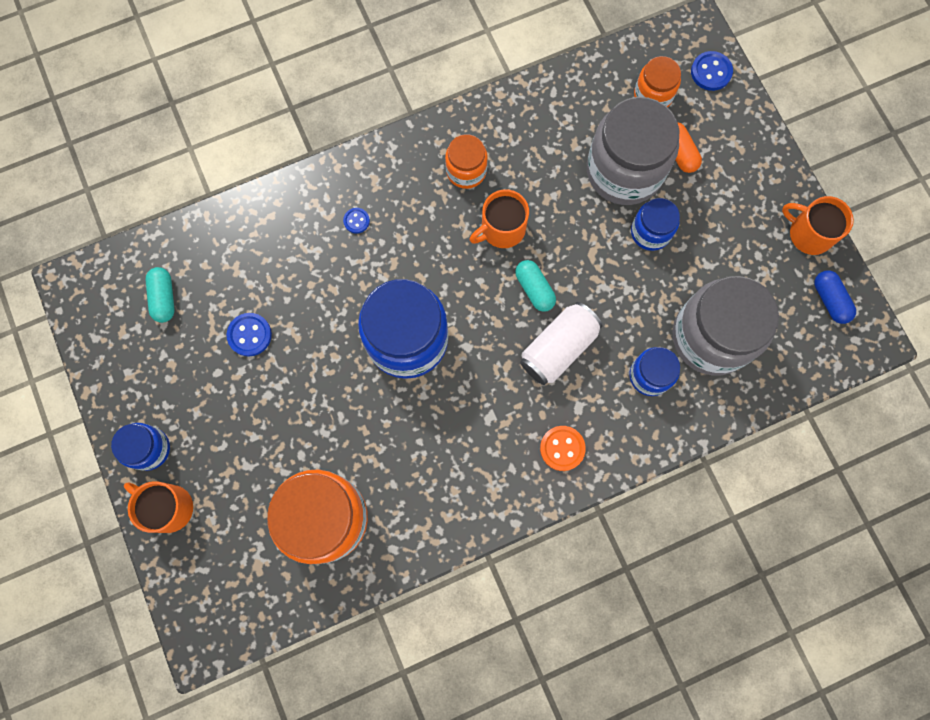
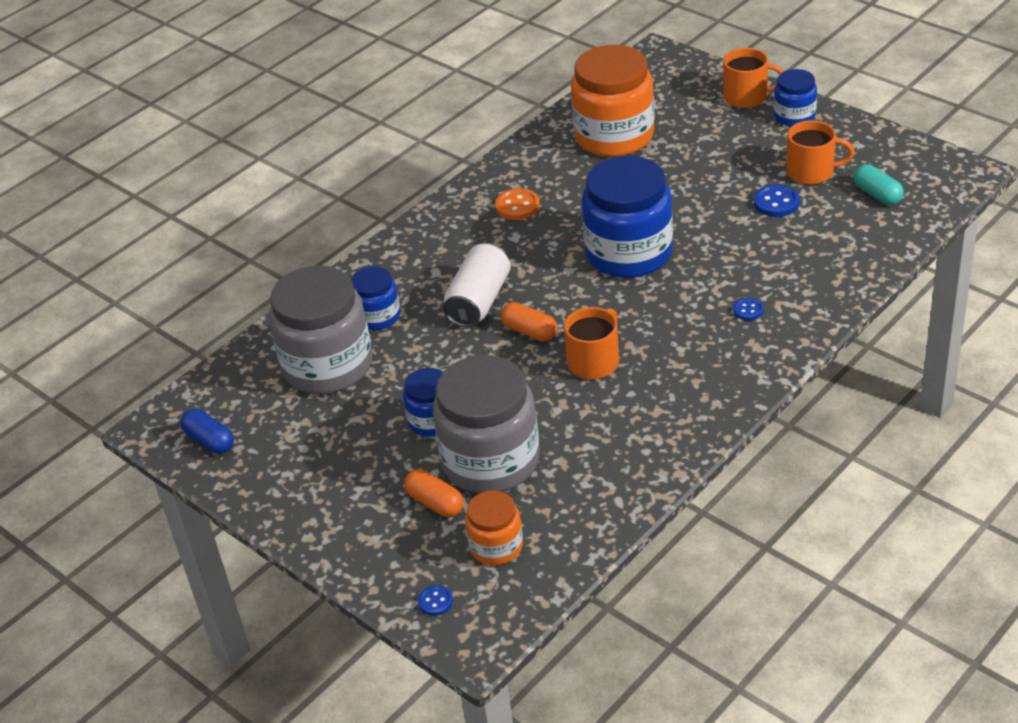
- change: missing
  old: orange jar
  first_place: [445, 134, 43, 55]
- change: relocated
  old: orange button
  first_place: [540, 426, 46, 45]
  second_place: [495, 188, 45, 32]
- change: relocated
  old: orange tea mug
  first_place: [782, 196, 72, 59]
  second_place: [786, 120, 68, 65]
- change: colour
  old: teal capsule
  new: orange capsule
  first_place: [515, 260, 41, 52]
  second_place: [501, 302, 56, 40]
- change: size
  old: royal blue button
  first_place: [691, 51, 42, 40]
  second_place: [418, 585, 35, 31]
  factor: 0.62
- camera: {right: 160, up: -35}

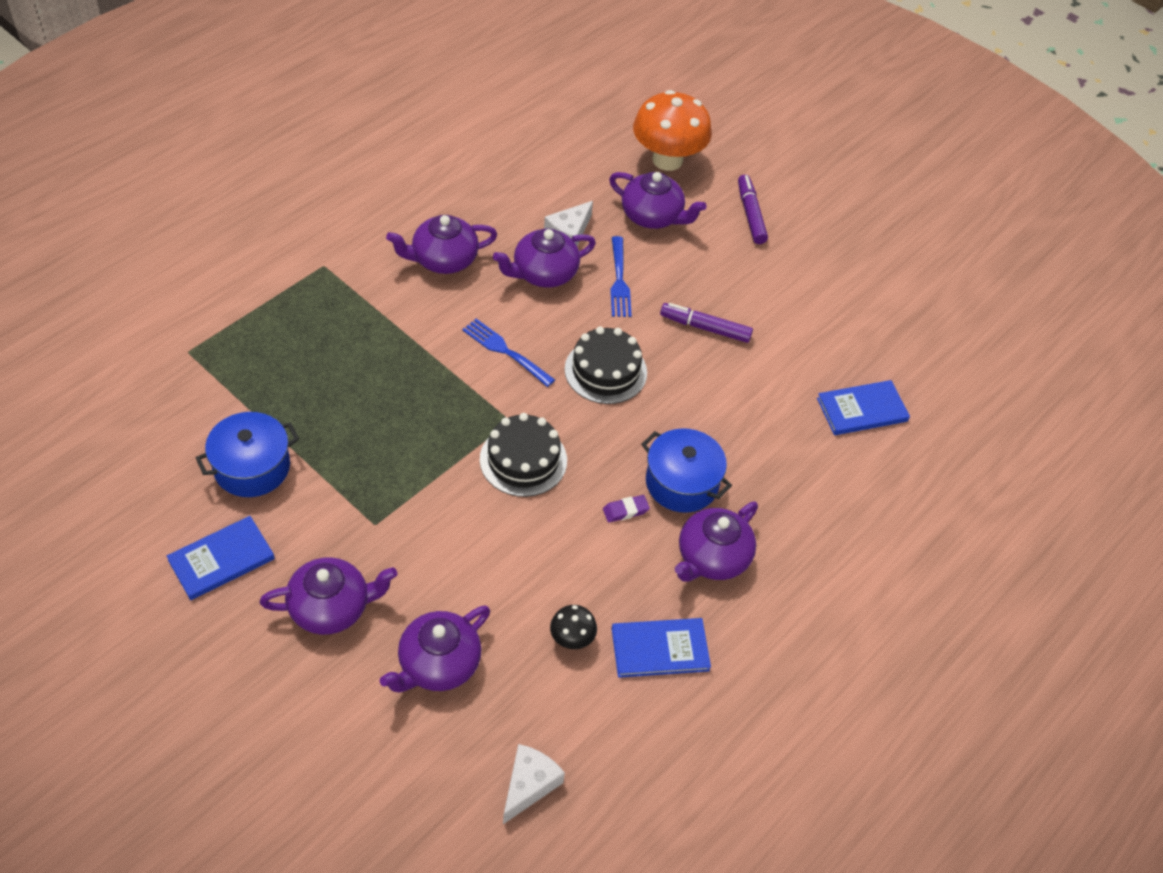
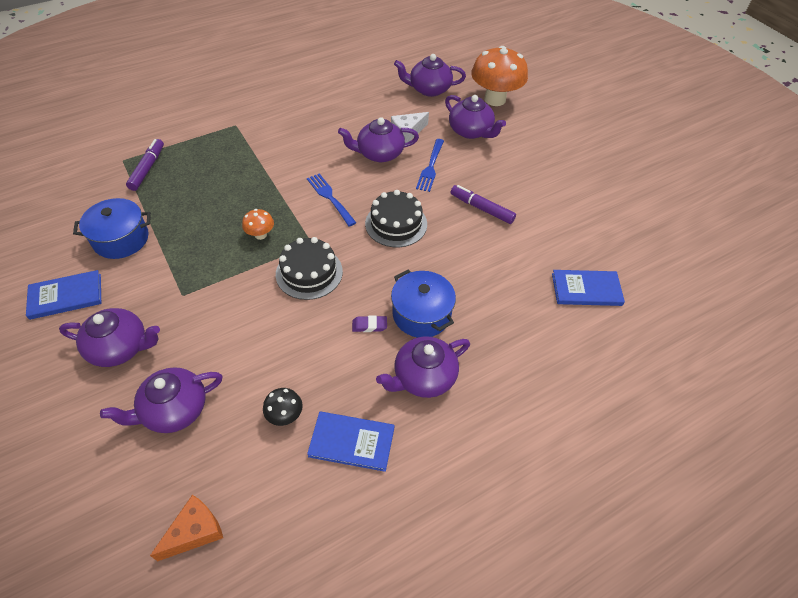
- change: appeared
  new: orange fungus
  second_place: [242, 209, 32, 31]
- change: relocated
  old: purple china teapot
  first_place: [386, 215, 111, 59]
  second_place: [394, 54, 72, 43]
- change: relocated
  old: purple marker
  first_place: [738, 175, 30, 69]
  second_place: [126, 139, 38, 52]
- change: colour
  old: snow-white cheese wedge
  new: orange cheese wedge
  first_place: [503, 744, 62, 80]
  second_place: [150, 495, 73, 66]
- camera: {right: 20, up: 0}

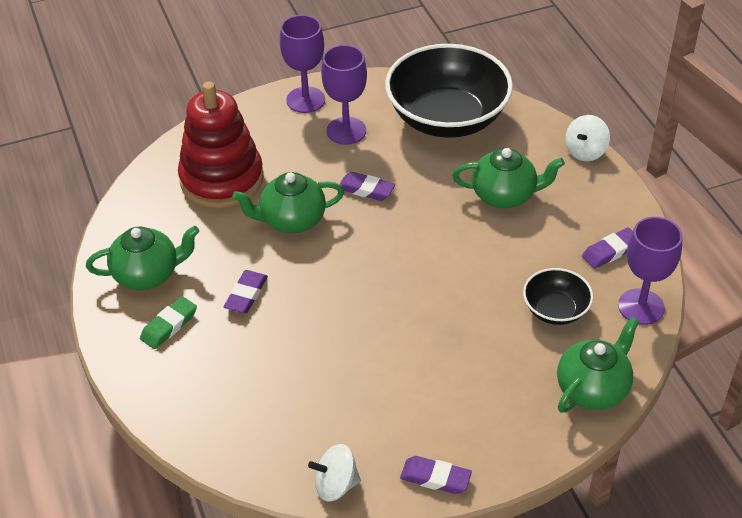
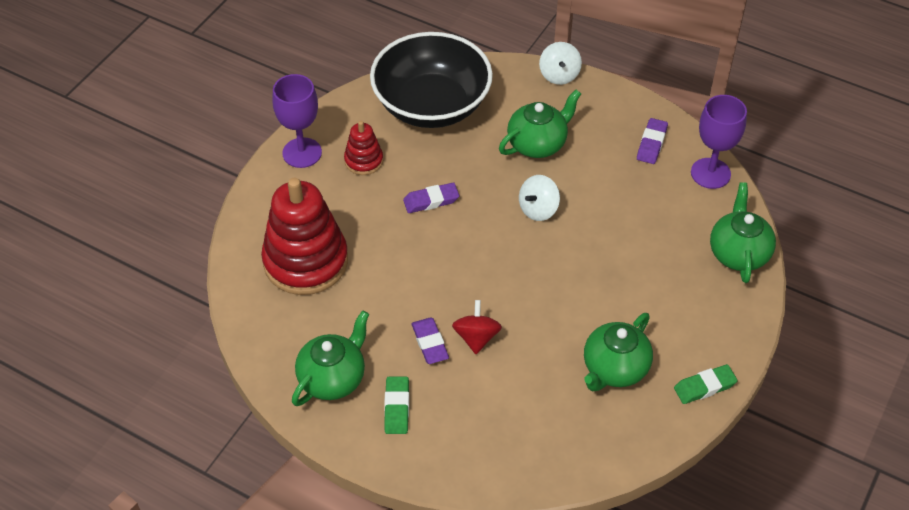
- change: missing
  old: ebony serving bowl
  first_place: [523, 268, 70, 57]
- change: appeared
  new: crimson whirligig
  second_place: [452, 300, 50, 54]
- change: relocated
  old: emerald china teapot
  first_place: [232, 172, 112, 61]
  second_place: [584, 313, 69, 78]
- change: relocated
  old: snow-white whirligig
  first_place: [308, 444, 53, 58]
  second_place: [519, 175, 41, 46]
- change: exchanged
  old: purple goblet
  new: crimson stacking rings
  first_place: [321, 45, 46, 100]
  second_place: [344, 121, 39, 54]
- change: colour
  old: purple gum eraser
  new: emerald gum eraser
  first_place: [400, 456, 72, 38]
  second_place: [674, 364, 64, 40]
- camera: {right: -40, up: 5}

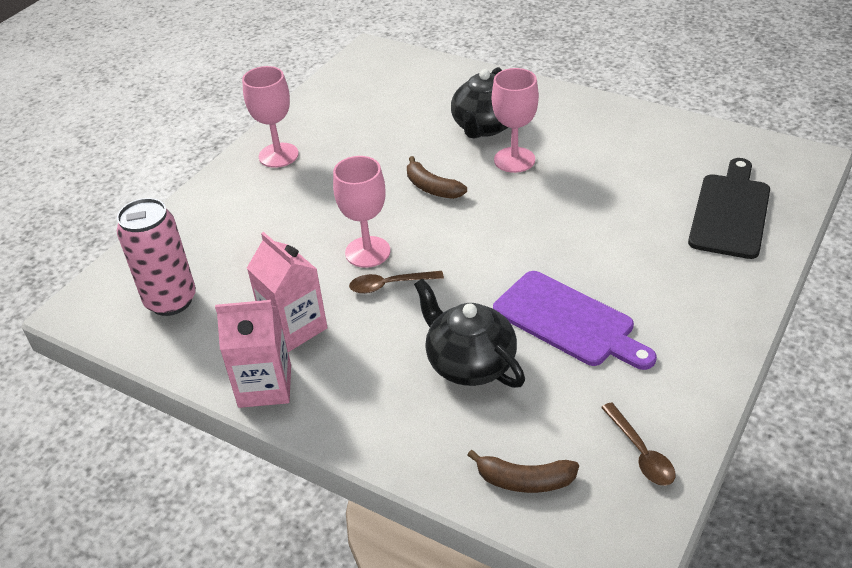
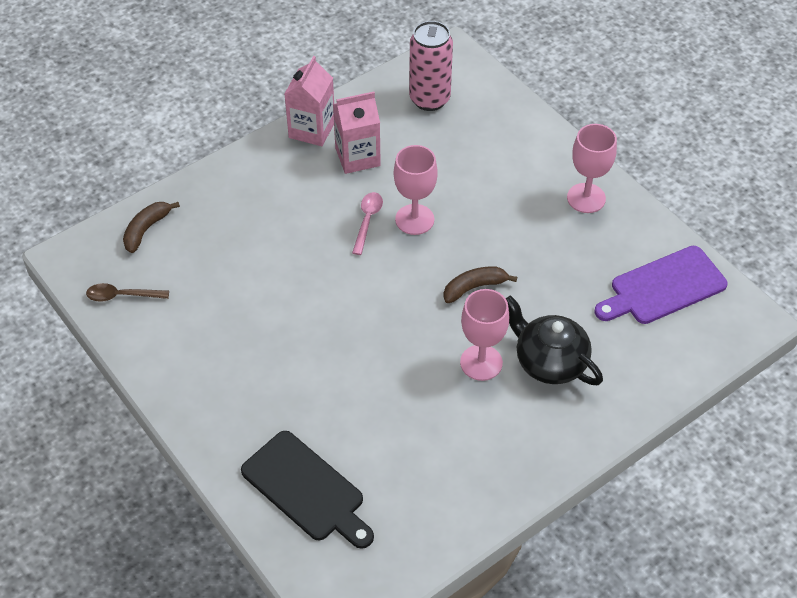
- change: missing
  old: ebony china teapot
  first_place: [414, 278, 111, 110]
- change: relocated
  old: purple bread board
  first_place: [493, 271, 164, 99]
  second_place: [595, 246, 133, 78]
- change: colour
  old: brown spoon
  new: rose-pink spoon
  first_place: [349, 271, 95, 23]
  second_place: [352, 192, 31, 63]
- camera: {right: 110, up: 10}

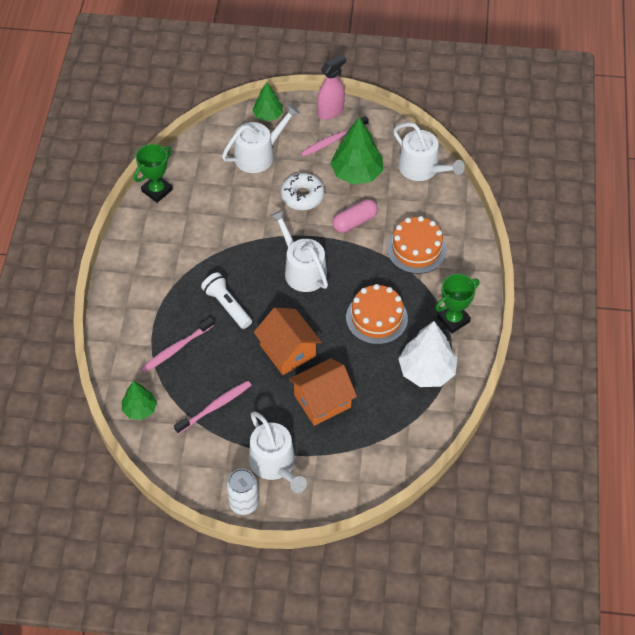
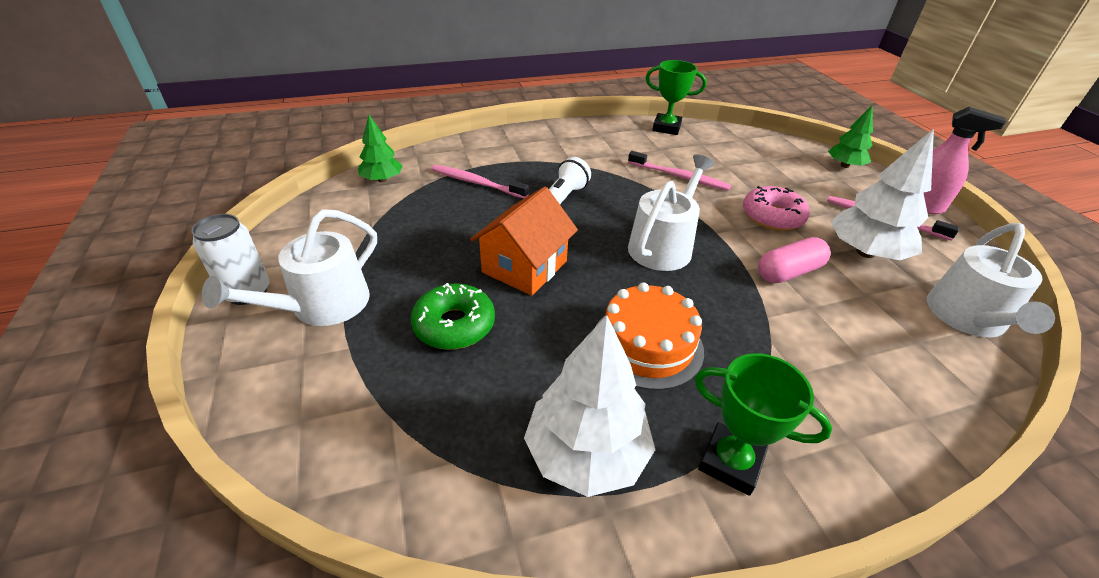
- change: missing
  old: snow-white watering can
  first_place: [222, 104, 78, 69]
- change: missing
  old: orange cake
  first_place: [387, 216, 60, 58]
- change: relocated
  old: rose-pink dental brush
  first_place: [174, 381, 77, 53]
  second_place: [628, 151, 103, 40]
- change: exchanged
  old: orange toy house
  new: emerald donut
  first_place: [289, 358, 68, 68]
  second_place: [411, 283, 84, 67]
- change: colour
  old: snow-white donut
  new: rose-pink donut
  first_place: [281, 173, 44, 37]
  second_place: [743, 186, 67, 45]
- change: colour
  old: emerald tree
  new: snow-white tree
  first_place: [330, 117, 53, 67]
  second_place: [831, 129, 103, 131]
- change: spun
  old: rose-pink capsule
  first_place: [332, 199, 46, 34]
  second_place: [758, 237, 73, 46]
  degrees: -60
- camera: {right: 65, up: -15}

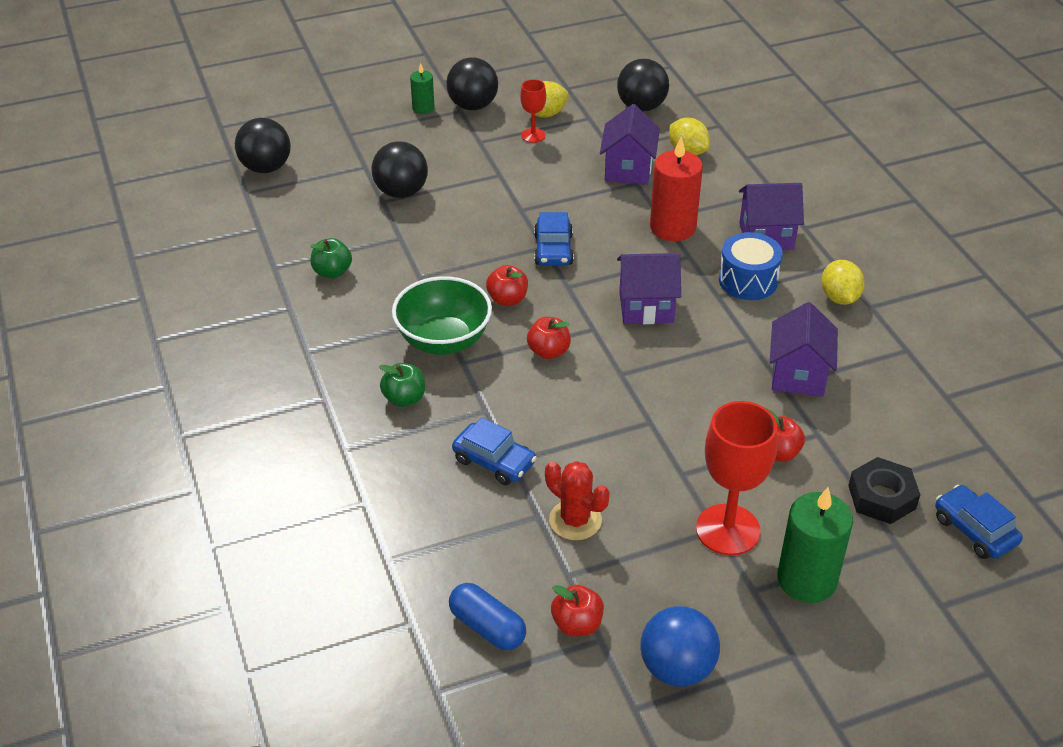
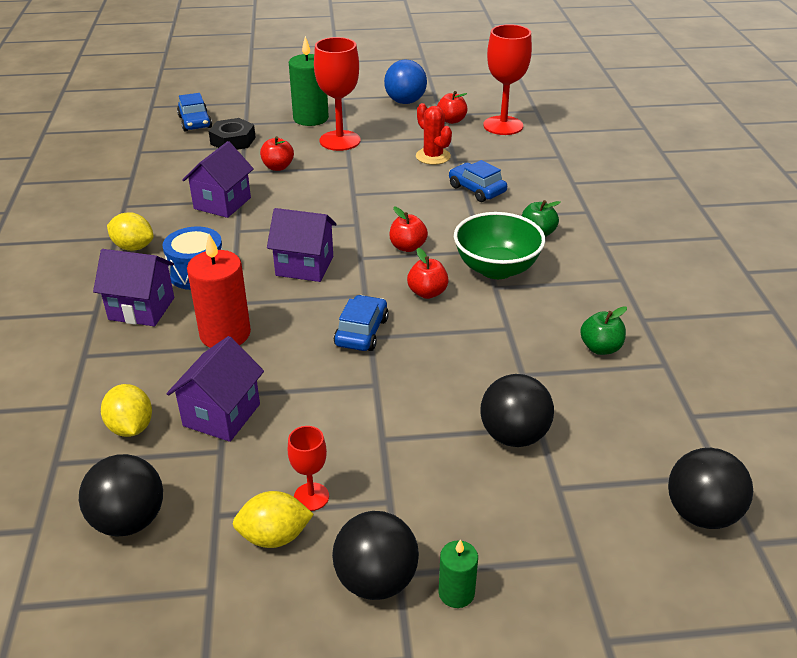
- change: exchanged
  old: royal blue capsule
  new: crimson goblet
  first_place: [449, 583, 77, 67]
  second_place: [483, 24, 49, 111]
- change: spun
  old: golden toy lemon
  first_place: [821, 260, 44, 45]
  second_place: [107, 212, 47, 39]
  degrees: -75
- camera: {right: -165, up: -5}

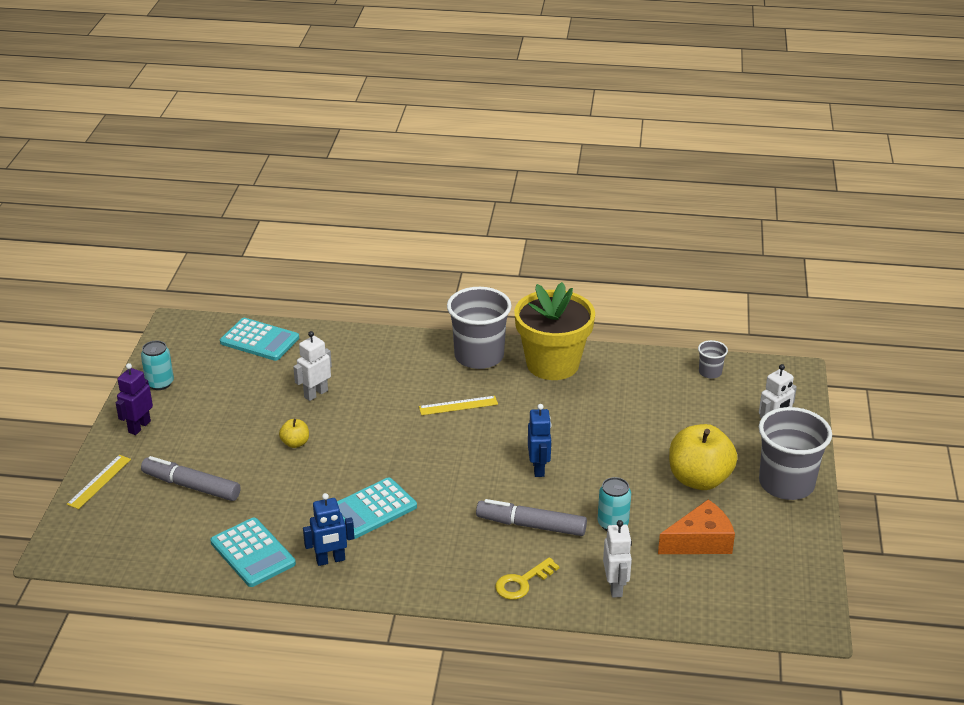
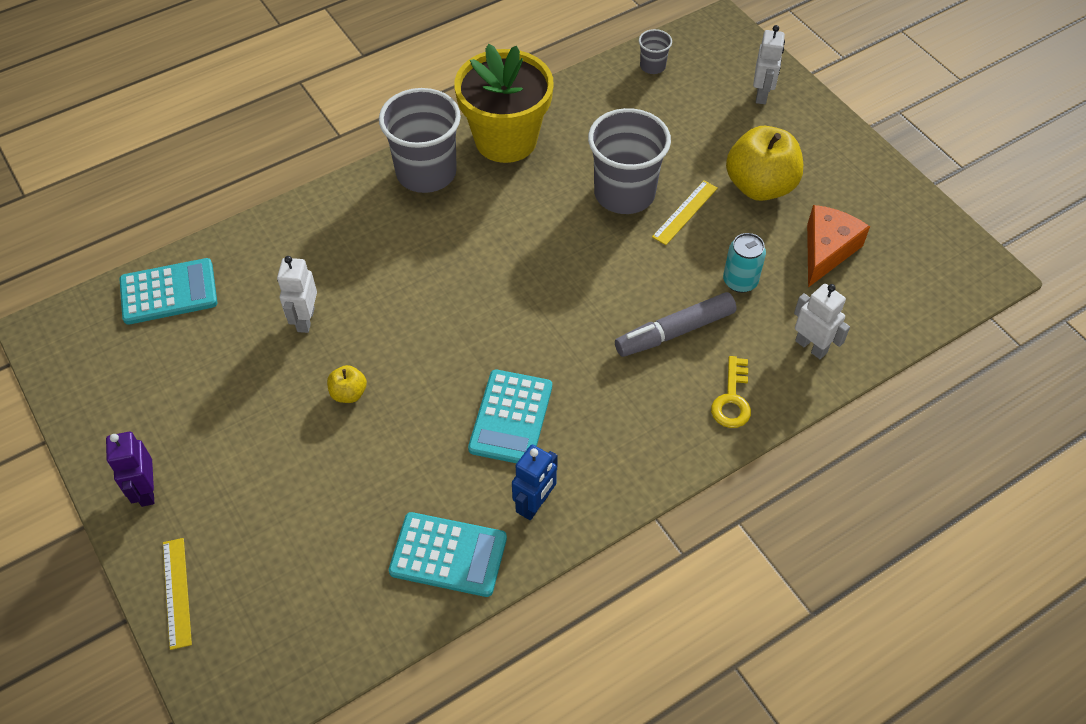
- change: missing
  old: teal can
  first_place: [141, 341, 33, 49]
- change: missing
  old: grey marker
  first_place: [141, 456, 100, 45]
- change: missing
  old: royal blue robot figure
  first_place: [528, 404, 23, 73]
- change: relocated
  old: golden measuring stick
  first_place: [419, 396, 79, 19]
  second_place: [652, 181, 66, 64]
- change: relocated
  old: grey beaker
  first_place: [759, 407, 73, 93]
  second_place: [588, 108, 83, 106]
- camera: {right: -40, up: 20}

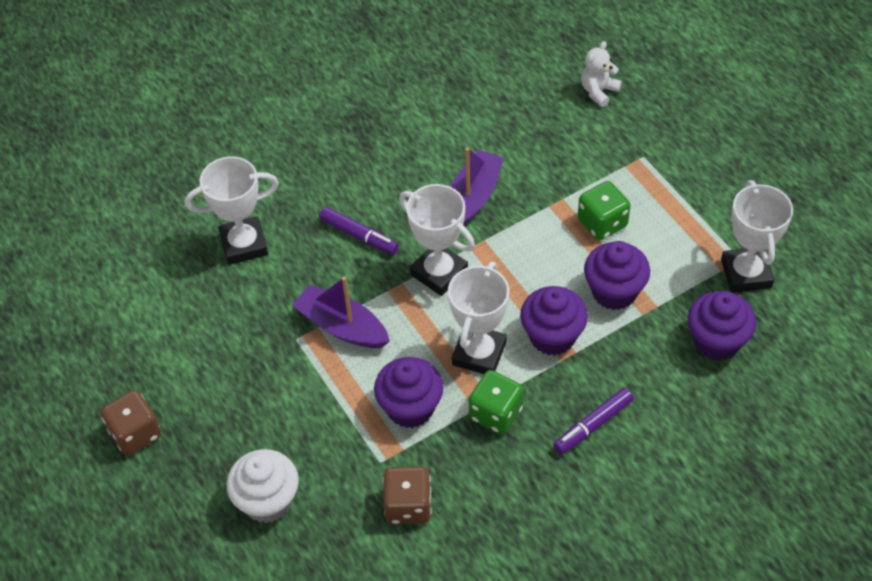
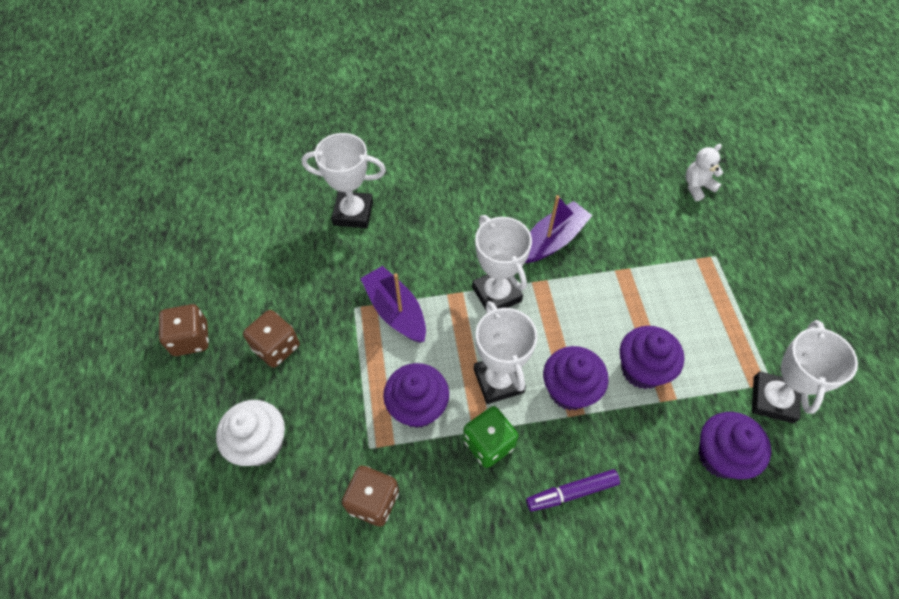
- change: missing
  old: purple marker
  first_place: [319, 207, 80, 48]
- change: missing
  old: emerald game die
  first_place: [578, 181, 53, 59]
- change: appeared
  new: brown game die
  second_place: [243, 310, 57, 58]
- change: spun
  old: snow-white award cup
  first_place: [448, 262, 61, 112]
  second_place: [474, 301, 63, 103]
  degrees: -60
- camera: {right: 20, up: 5}

